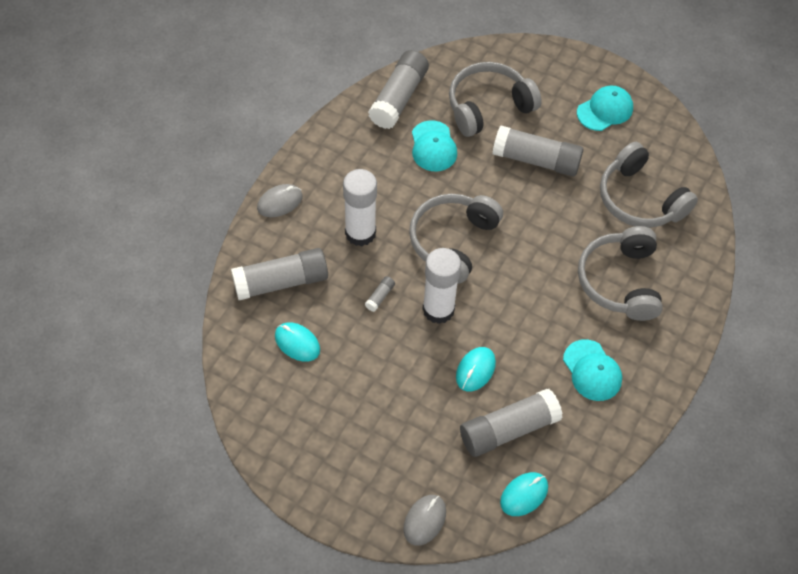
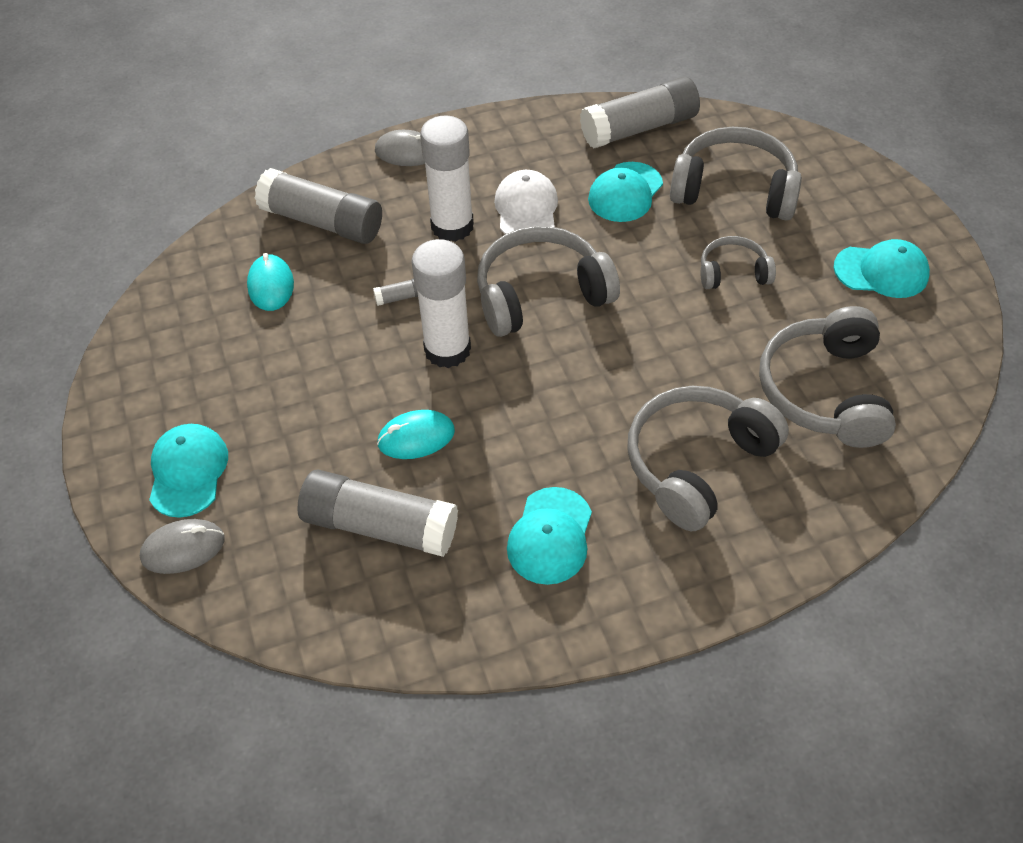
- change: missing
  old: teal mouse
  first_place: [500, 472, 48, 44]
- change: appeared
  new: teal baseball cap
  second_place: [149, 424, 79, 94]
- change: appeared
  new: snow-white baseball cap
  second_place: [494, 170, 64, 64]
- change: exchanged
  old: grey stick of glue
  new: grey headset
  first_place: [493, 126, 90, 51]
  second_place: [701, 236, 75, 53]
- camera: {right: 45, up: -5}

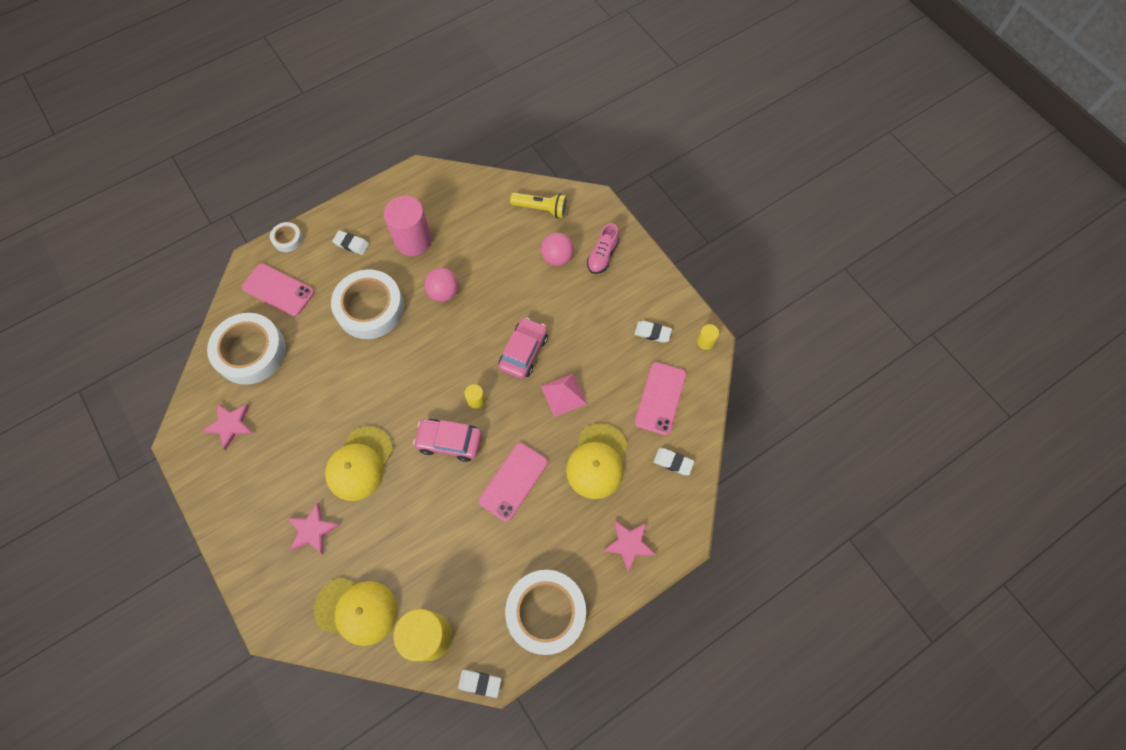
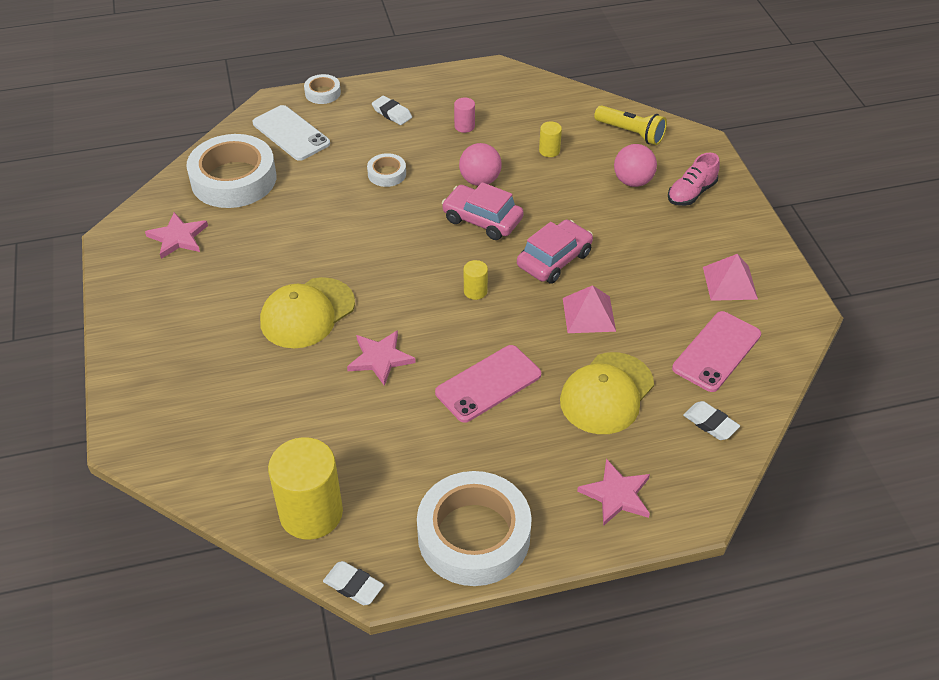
- change: missing
  old: golden baseball cap
  first_place: [314, 577, 84, 69]
- change: relocated
  old: rose-pink five-pointed star
  first_place: [288, 502, 52, 53]
  second_place: [347, 330, 69, 56]
- change: relocated
  old: rose-pink automobile
  first_place: [413, 419, 69, 43]
  second_place: [442, 182, 82, 58]
- change: relocated
  old: golden solid cylinder
  first_place: [697, 324, 22, 26]
  second_place: [539, 122, 23, 35]
- change: exchanged
  old: snow-white gum eraser
  new: rose-pink solid pyramid
  first_place: [635, 321, 37, 22]
  second_place: [703, 254, 55, 47]
- change: colour
  old: rose-pink smartphone
  new: snow-white smartphone
  first_place: [242, 263, 72, 54]
  second_place: [253, 105, 77, 56]
- change: size
  old: snow-white tape
  first_place: [331, 269, 73, 70]
  second_place: [367, 153, 39, 34]
  factor: 0.46
- change: size
  old: rose-pink solid cylinder
  first_place: [384, 196, 48, 60]
  second_place: [454, 98, 21, 35]
  factor: 0.45
- camera: {right: 20, up: -20}

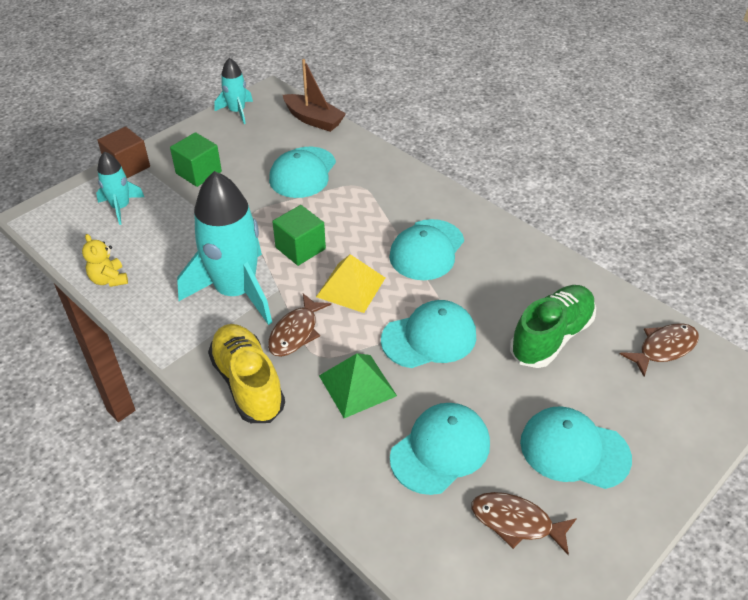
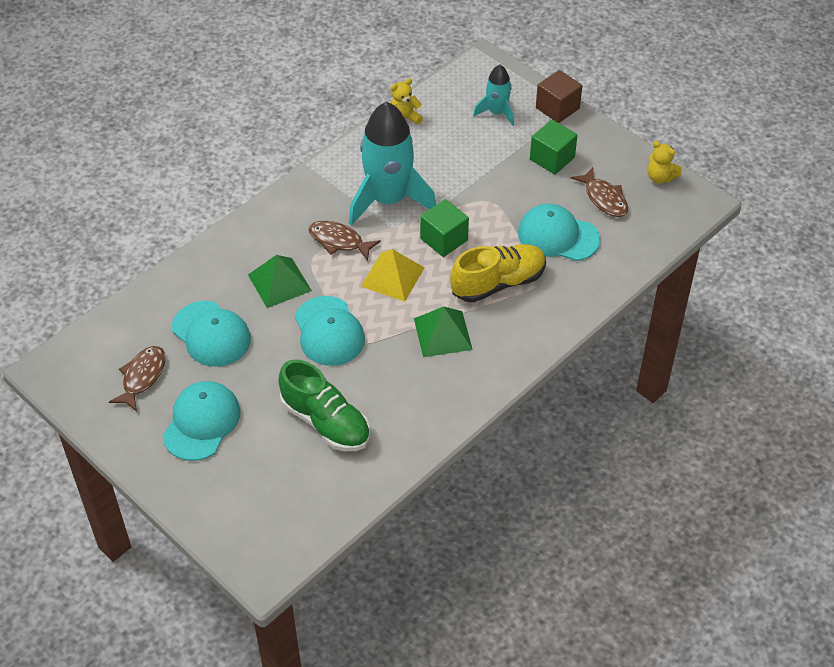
- change: missing
  old: brown boat
  first_place: [283, 59, 63, 73]
- change: relocated
  old: golden sneaker
  first_place: [208, 324, 77, 99]
  second_place: [450, 244, 96, 59]
- change: relocated
  old: brown toy fish
  first_place: [620, 323, 79, 54]
  second_place: [571, 167, 57, 50]
- change: exchanged
  old: teal spaceship
  new: golden stuffed bear
  first_place: [214, 58, 39, 66]
  second_place: [648, 141, 33, 42]
- change: exchanged
  old: teal baseball cap
  new: emerald solid pyramid
  first_place: [389, 219, 75, 61]
  second_place: [414, 307, 59, 50]
- camera: {right: 90, up: 5}

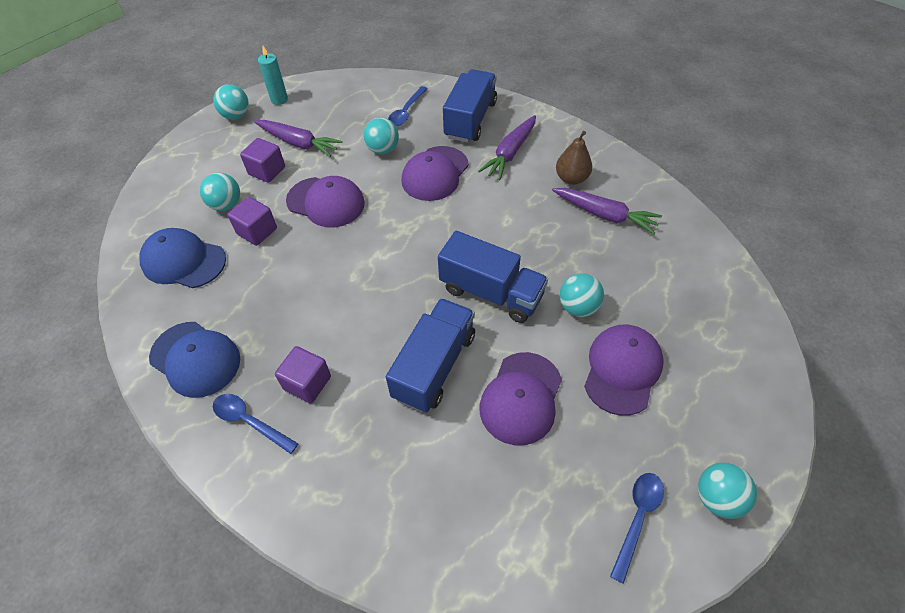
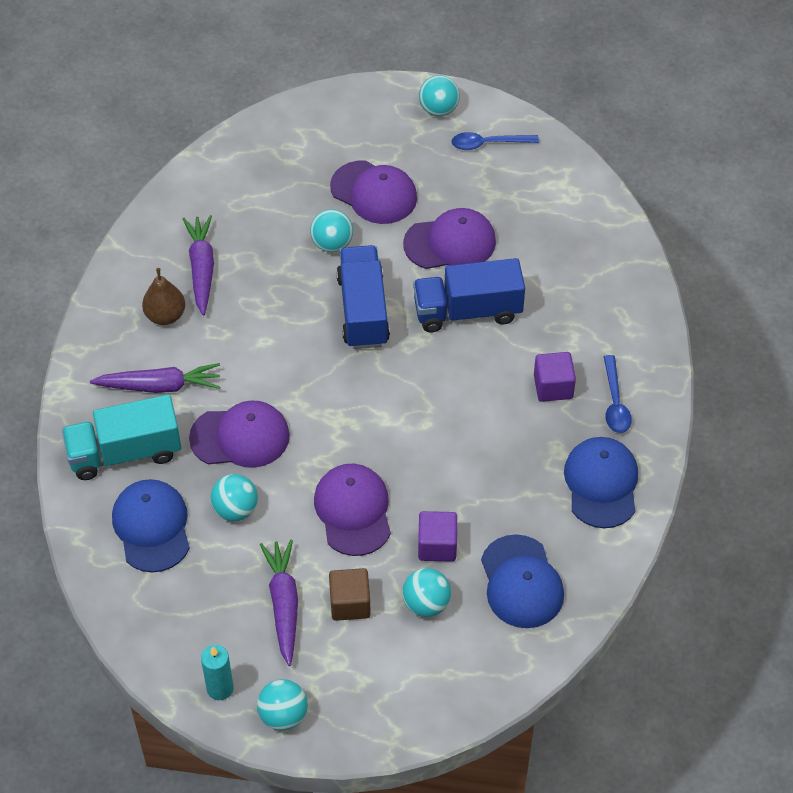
- change: exchanged
  old: royal blue spoon
  new: royal blue baseball cap
  first_place: [388, 86, 40, 40]
  second_place: [112, 479, 78, 93]
- change: colour
  old: purple cube
  new: brown cube
  first_place: [240, 138, 45, 45]
  second_place: [329, 568, 42, 53]
- change: colour
  old: royal blue lorry
  new: teal lorry
  first_place: [443, 69, 54, 74]
  second_place: [62, 395, 119, 85]
- change: spun
  old: purple baseball cap
  first_place: [584, 325, 80, 91]
  second_place: [330, 160, 87, 64]
  degrees: -135
- camera: {right: -125, up: 0}

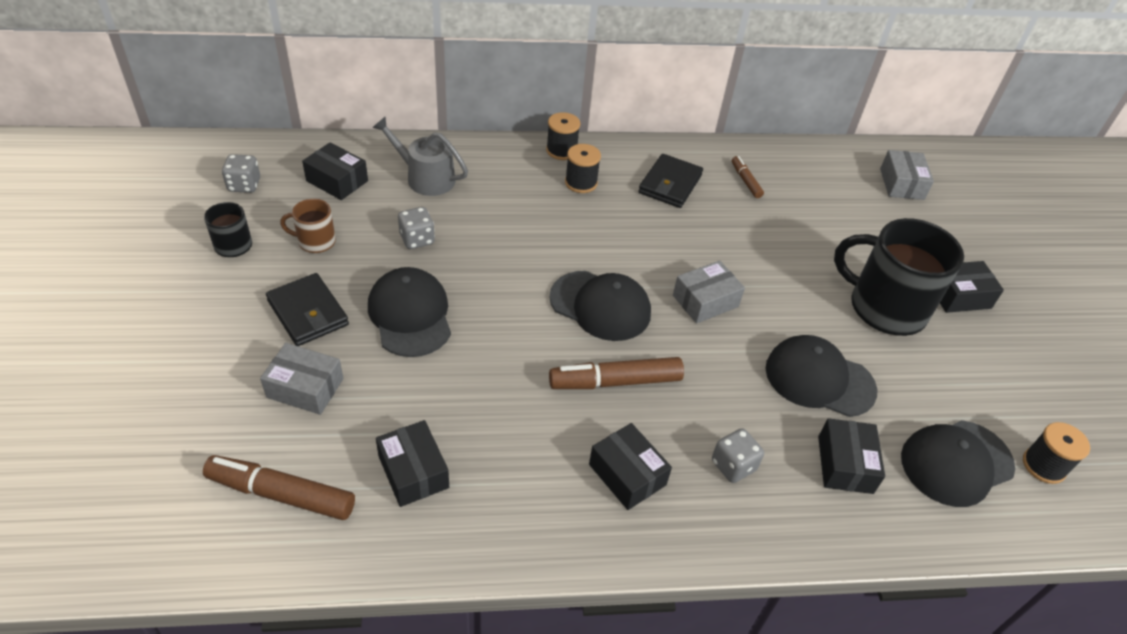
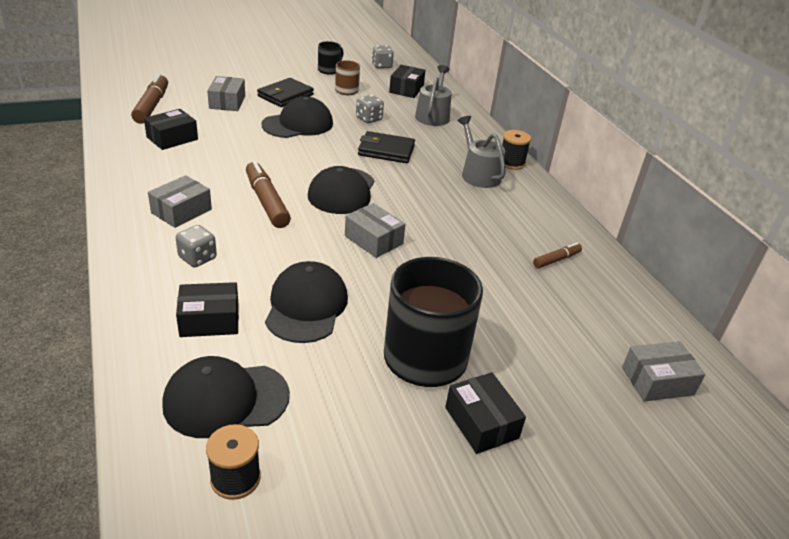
- change: relocated
  old: ebony wallet
  first_place: [638, 154, 65, 54]
  second_place: [358, 131, 57, 32]
- change: exchanged
  old: ebony bobbin
  new: grey watering can
  first_place: [565, 144, 36, 49]
  second_place: [458, 116, 48, 72]
- change: colour
  old: ebony parcel
  new: grey parcel
  first_place: [589, 423, 83, 87]
  second_place: [148, 175, 64, 53]
- change: spun
  old: ebony baseball cap
  first_place: [901, 420, 114, 87]
  second_place: [162, 356, 128, 82]
  degrees: -60
- camera: {right: 75, up: -10}

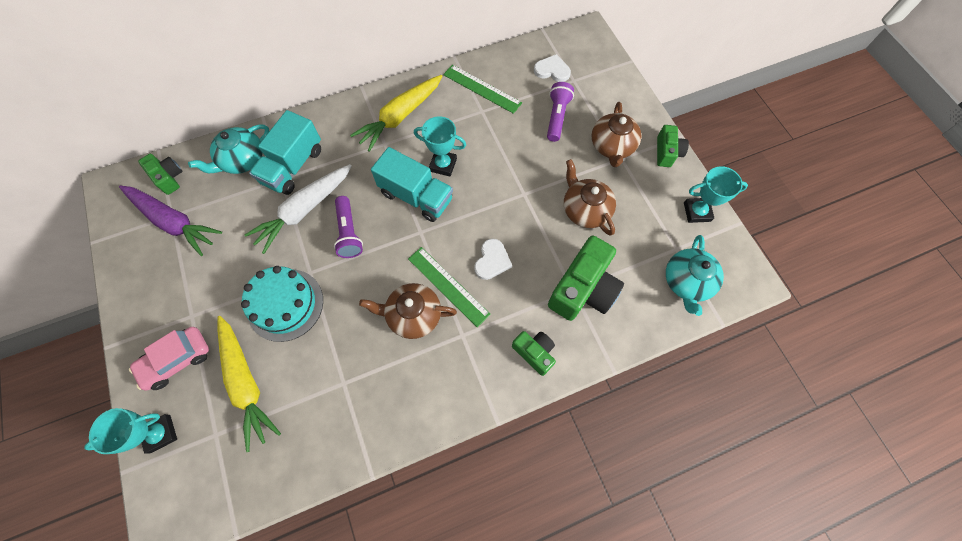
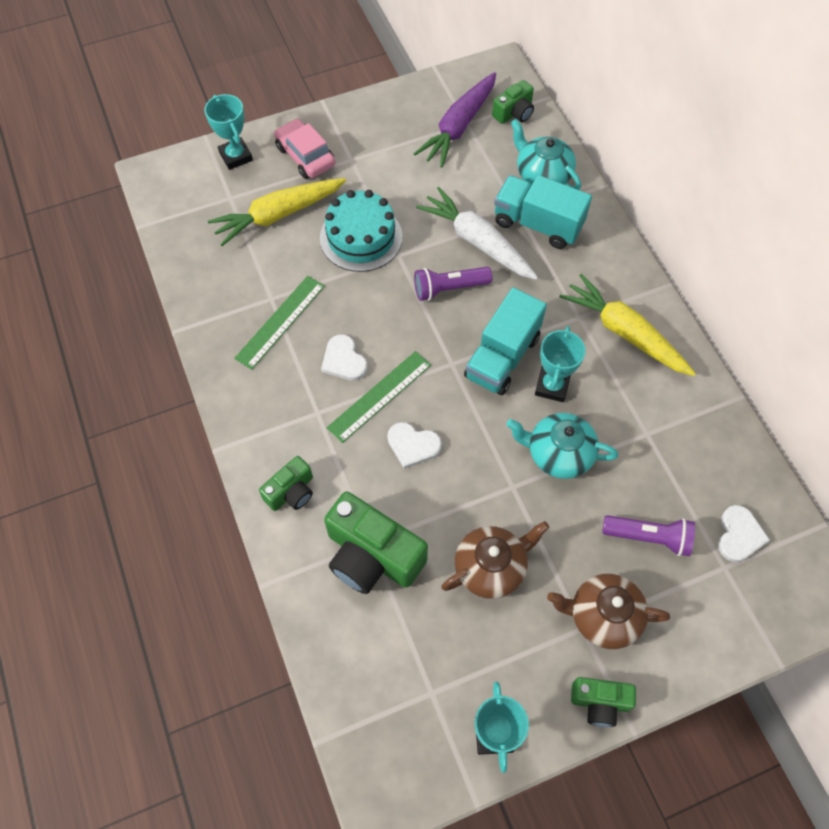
- change: relocated
  old: emerald measuring stick
  first_place: [443, 65, 79, 49]
  second_place: [234, 276, 91, 94]
- change: relocated
  old: teal china teapot
  first_place: [666, 235, 58, 81]
  second_place: [506, 413, 112, 66]
- change: exchanged
  old: brown china teapot
  new: snow-white love heart
  first_place: [359, 283, 98, 56]
  second_place: [321, 334, 47, 47]
- camera: {right: 90, up: -5}

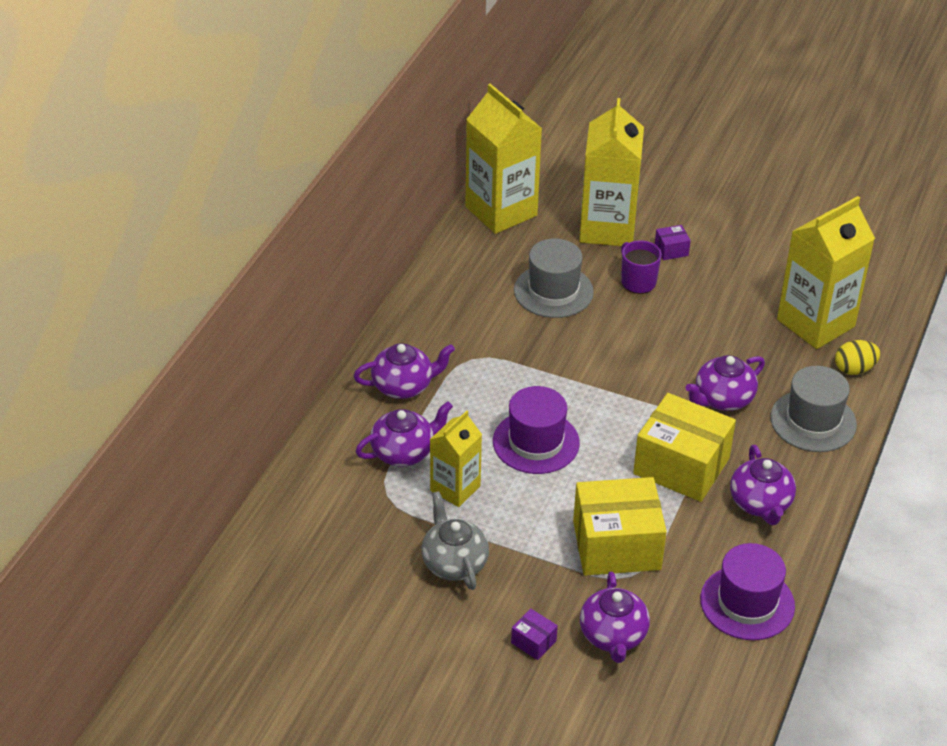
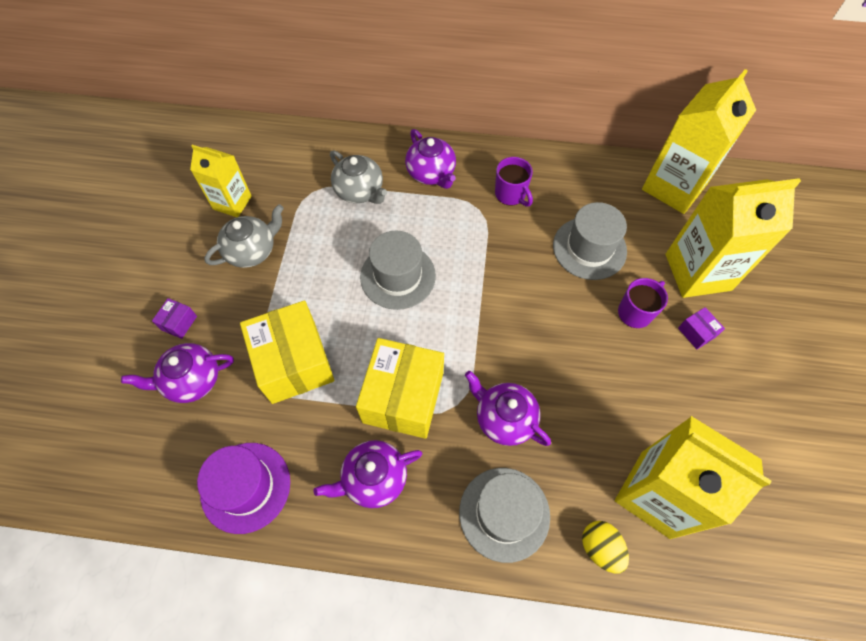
- change: appeared
  new: purple tea mug
  second_place: [495, 157, 38, 50]
- change: relocated
  old: golden juice carton
  first_place: [430, 411, 52, 96]
  second_place: [190, 145, 62, 72]
- change: colour
  old: purple china teapot
  new: grey china teapot
  first_place: [356, 401, 97, 66]
  second_place: [330, 150, 57, 54]
- change: colour
  old: purple top hat
  new: grey top hat
  first_place: [493, 386, 87, 88]
  second_place: [360, 231, 76, 79]
- camera: {right: 75, up: 20}

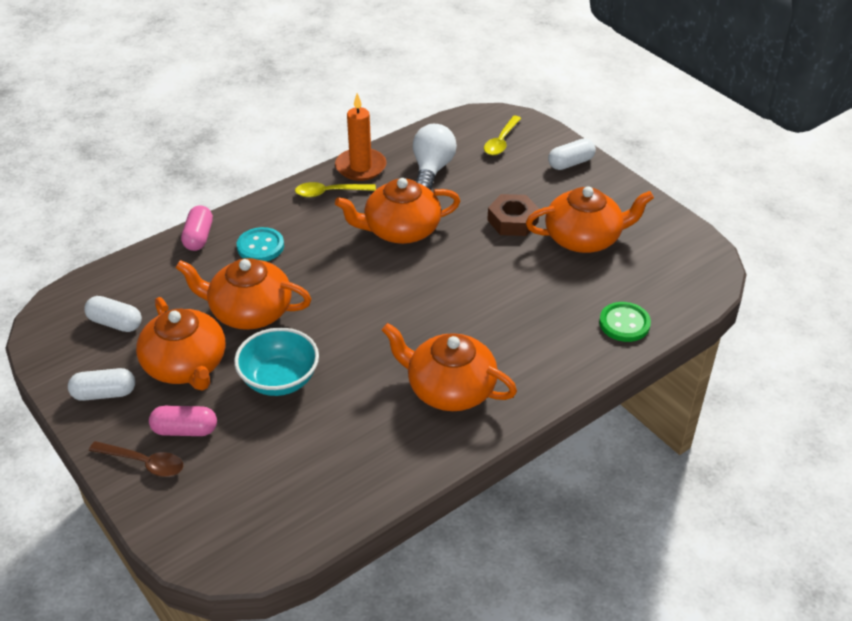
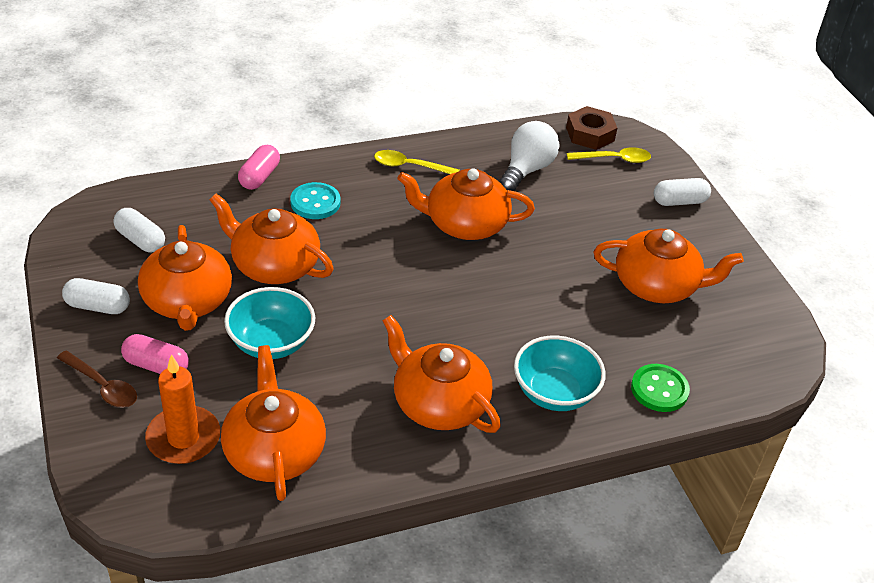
- change: appeared
  new: orange china teapot
  second_place: [221, 345, 105, 156]
- change: appeared
  new: teal serving bowl
  second_place: [514, 336, 92, 75]
- change: relocated
  old: orange candle
  first_place: [335, 93, 51, 88]
  second_place: [145, 354, 75, 110]
- change: relocated
  old: brown hexagon nut
  first_place: [487, 194, 52, 42]
  second_place: [566, 106, 51, 44]
- change: spun
  old: golden spoon
  first_place: [484, 116, 37, 39]
  second_place: [567, 147, 84, 16]
  degrees: -135
- camera: {right: 15, up: 0}

